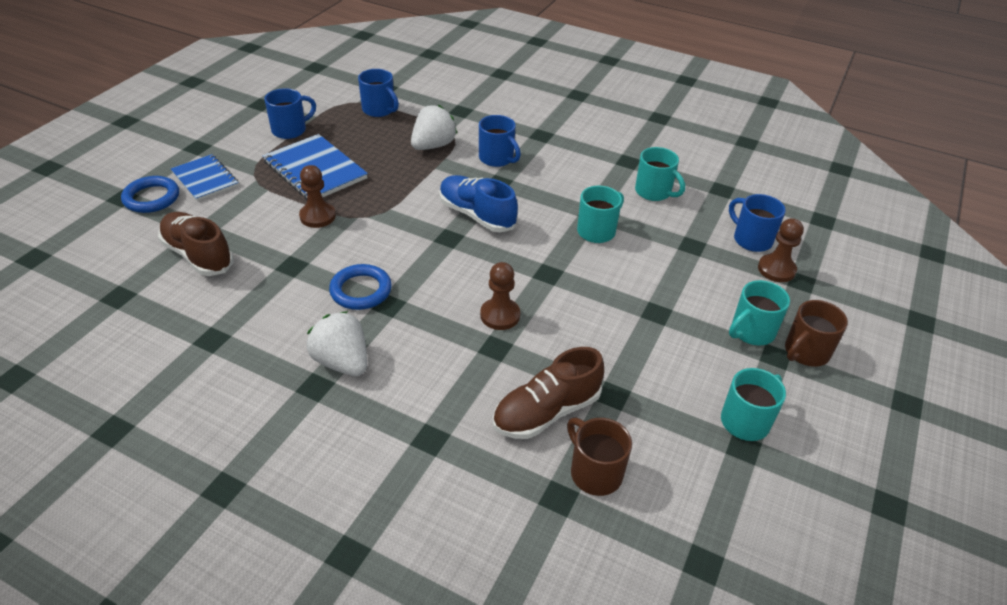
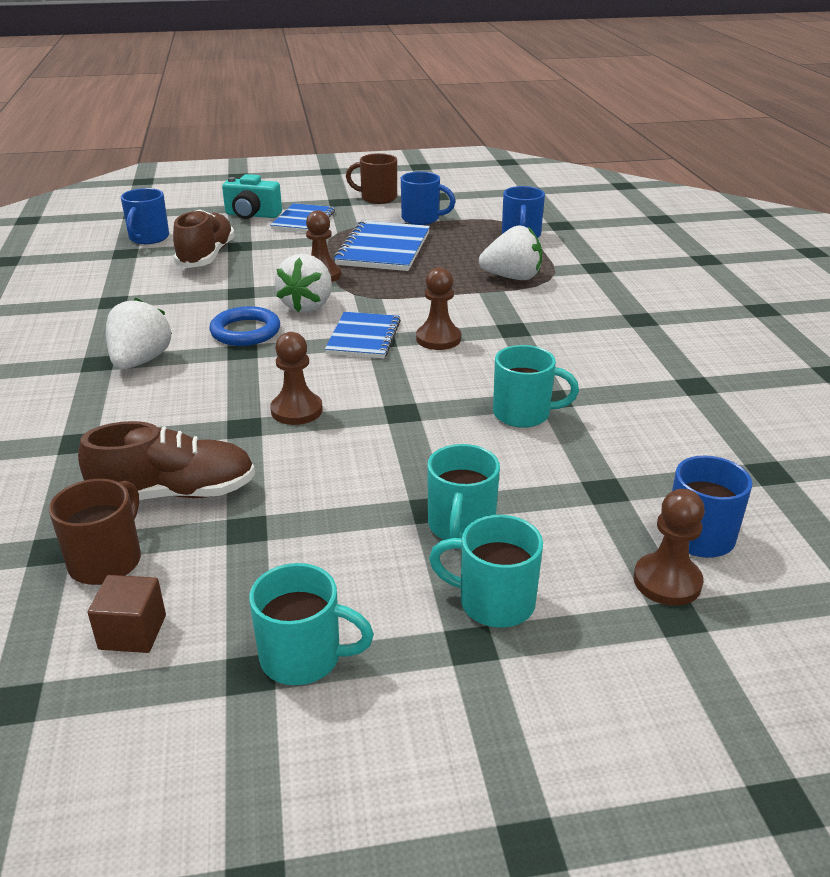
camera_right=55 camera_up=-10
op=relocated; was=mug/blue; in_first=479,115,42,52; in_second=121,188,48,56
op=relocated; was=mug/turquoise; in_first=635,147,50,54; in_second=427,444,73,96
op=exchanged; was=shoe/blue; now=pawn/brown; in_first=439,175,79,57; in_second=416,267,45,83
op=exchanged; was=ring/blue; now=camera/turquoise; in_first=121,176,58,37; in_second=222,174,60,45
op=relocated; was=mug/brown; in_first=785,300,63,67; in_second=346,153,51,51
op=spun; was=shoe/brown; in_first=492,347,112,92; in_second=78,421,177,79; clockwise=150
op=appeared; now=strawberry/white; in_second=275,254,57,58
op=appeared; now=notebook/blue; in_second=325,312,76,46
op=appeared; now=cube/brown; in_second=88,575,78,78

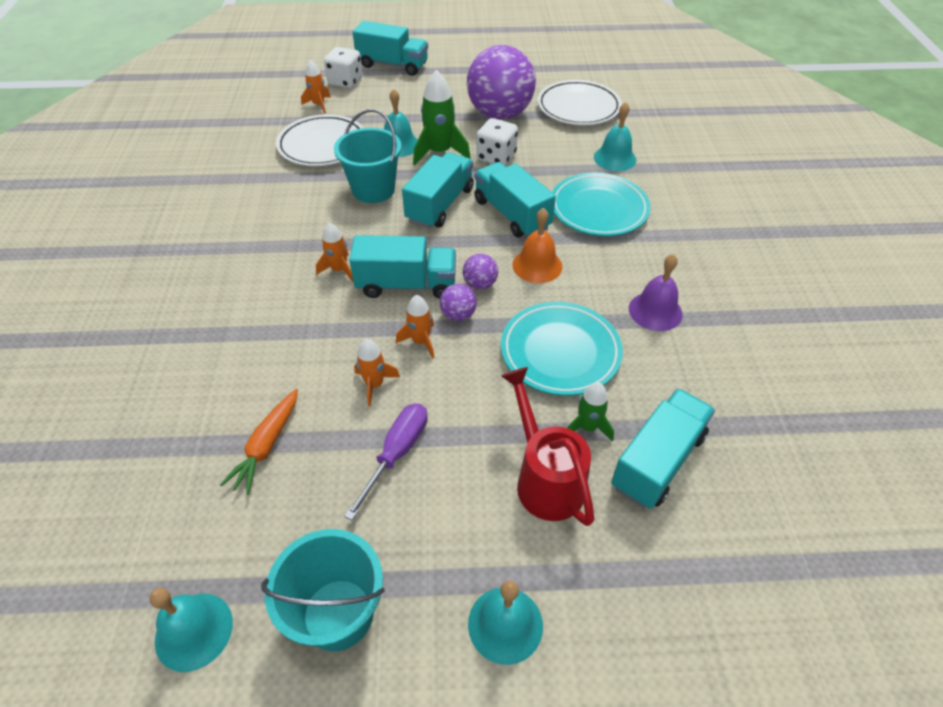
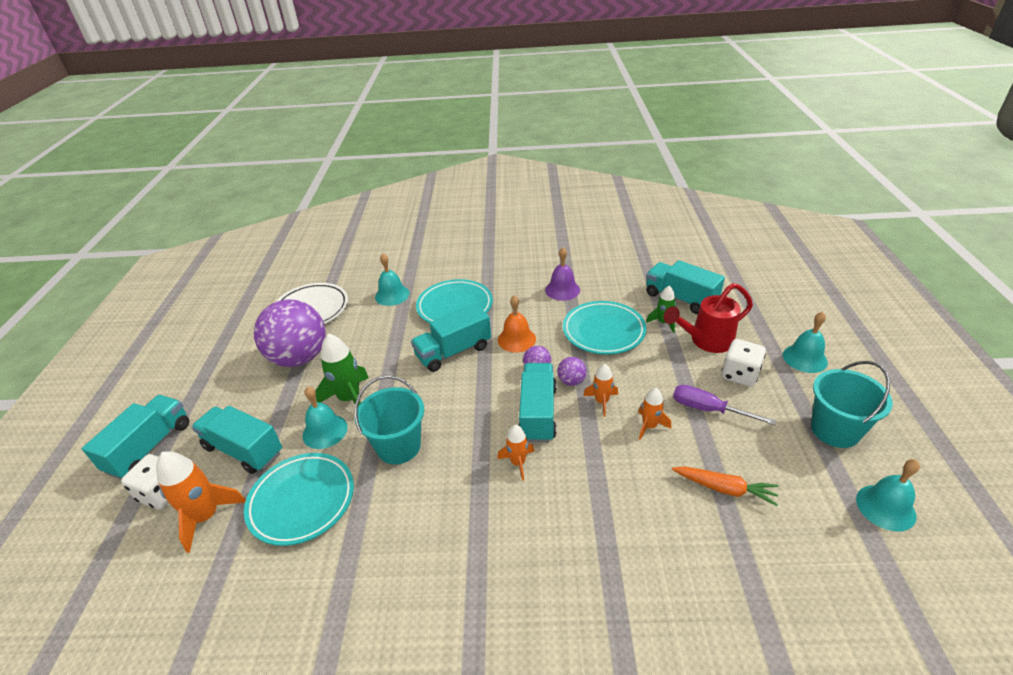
camera_right=-85 camera_up=-10
op=size; was=rocket/orange; in_first=301,60,30,54; in_second=156,451,90,102; ratio=1.69
op=colour; was=plate/white; now=plate/turquoise; in_first=276,114,88,52; in_second=244,453,110,93
op=relocated; was=dice/white; in_first=476,118,42,48; in_second=722,339,44,48
op=relocated; was=truck/turquoise; in_first=402,152,72,76; in_second=192,406,90,68

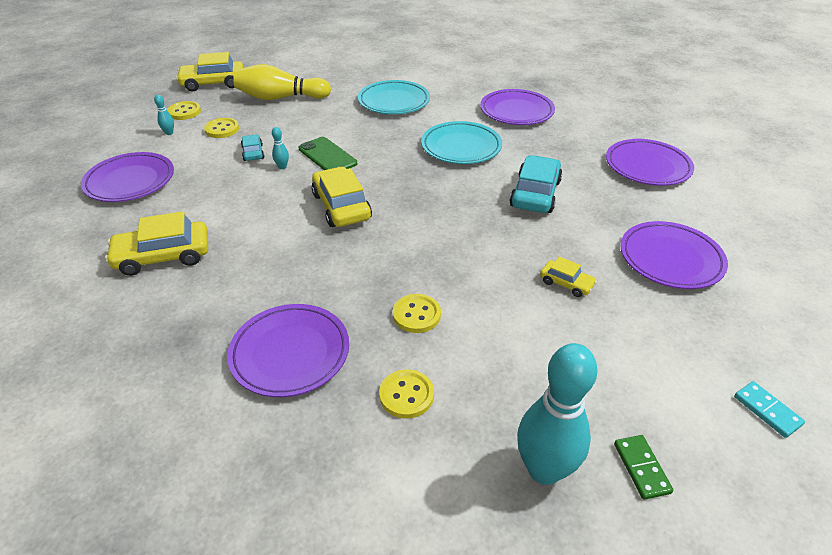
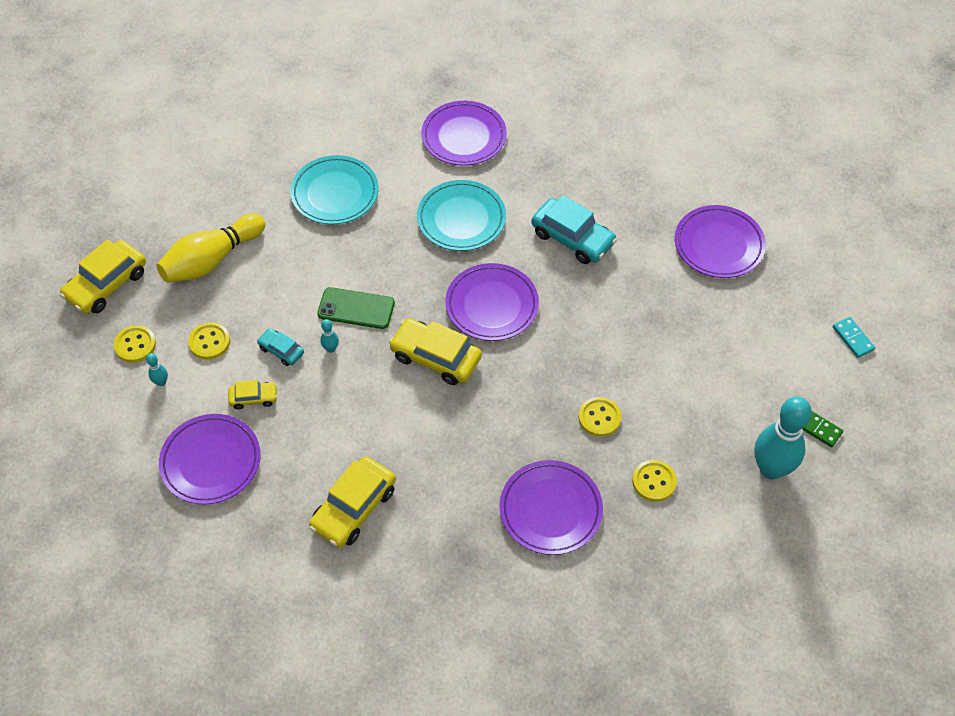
camera_right=-40 camera_up=15
op=relocated; was=plate/purple; in_first=606,139,88,47; in_second=445,263,94,78
op=spun; was=car/turquoise; in_first=510,155,52,58; in_second=531,195,86,69; clockwise=150
op=relocated; was=car/yellow; in_first=540,257,57,40; in_second=228,380,49,30
op=spun; was=domino/turquoise; in_first=734,381,71,57; in_second=833,317,42,41; clockwise=45

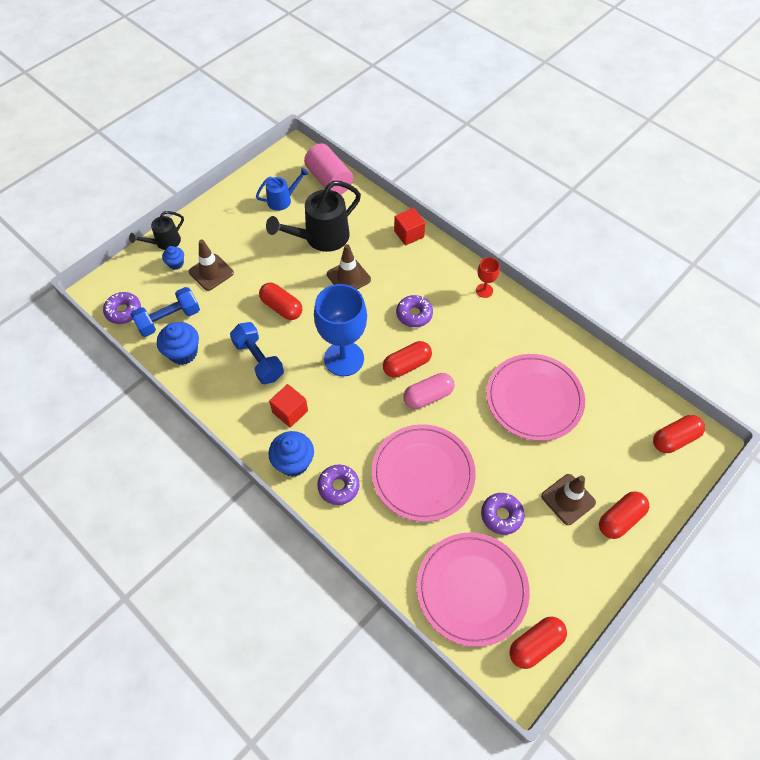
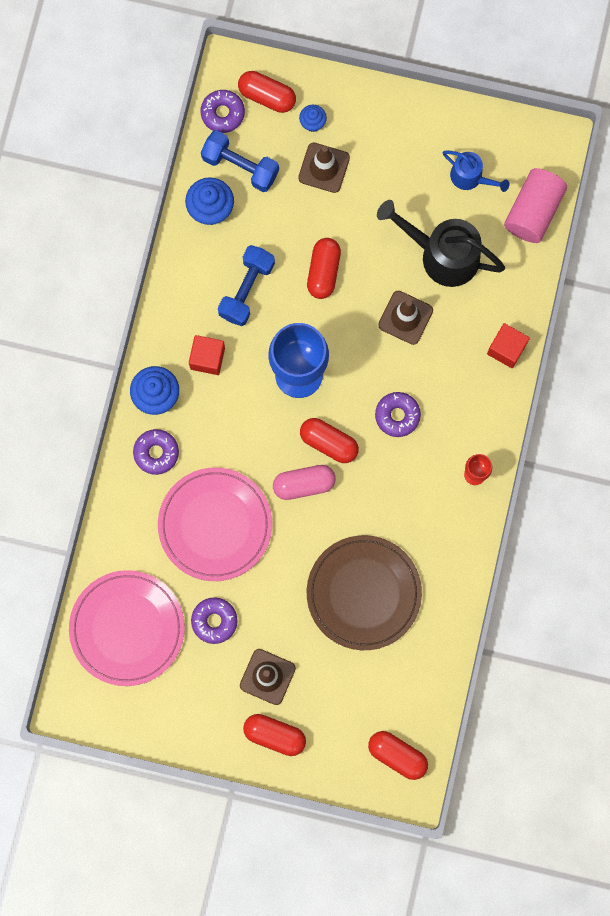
camera_right=60 camera_up=20
op=missing; was=watering can/black; in_first=129,211,55,39
op=colour; was=plate/pink; now=plate/brown; in_first=486,354,99,87; in_second=307,535,115,115
op=spun; was=capsule/pink; in_first=403,373,51,36; in_second=273,465,63,35; clockwise=-45
op=relocated; was=capsule/red; in_first=509,616,58,53; in_second=238,71,58,42

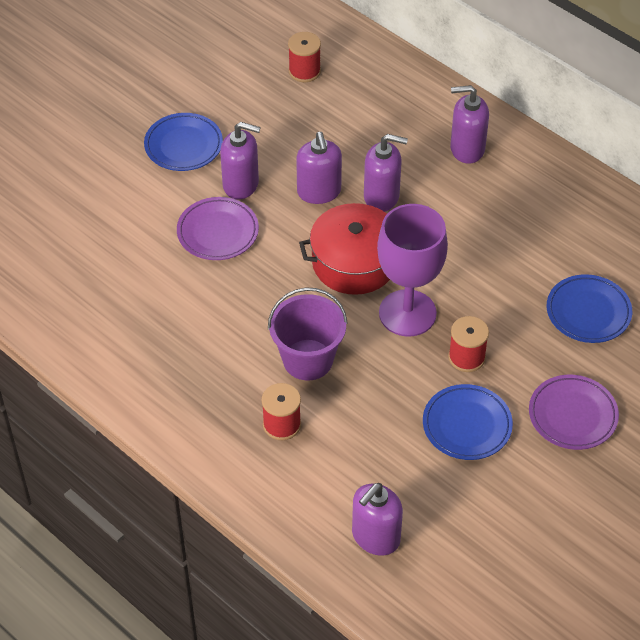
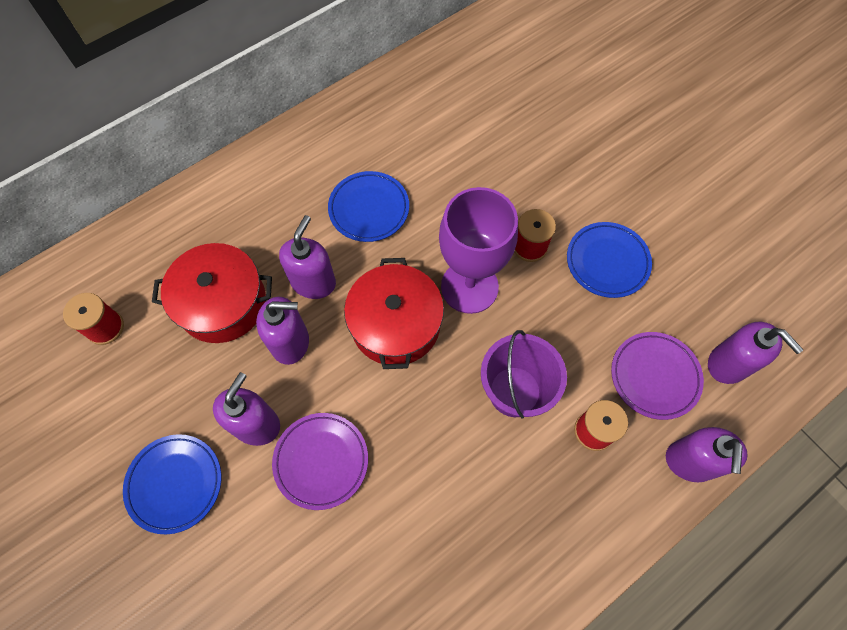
camera_right=-80 camera_up=15
op=relocated; was=soap dispenser/purple; in_first=450,85,39,79; in_second=666,427,82,55
op=relocated; was=plate/blue; in_first=547,274,85,69; in_second=328,171,81,71
op=relocated; was=plate/purple; in_first=529,375,90,75; in_second=611,332,93,88
op=appeared; now=pot/red; in_second=152,243,120,100

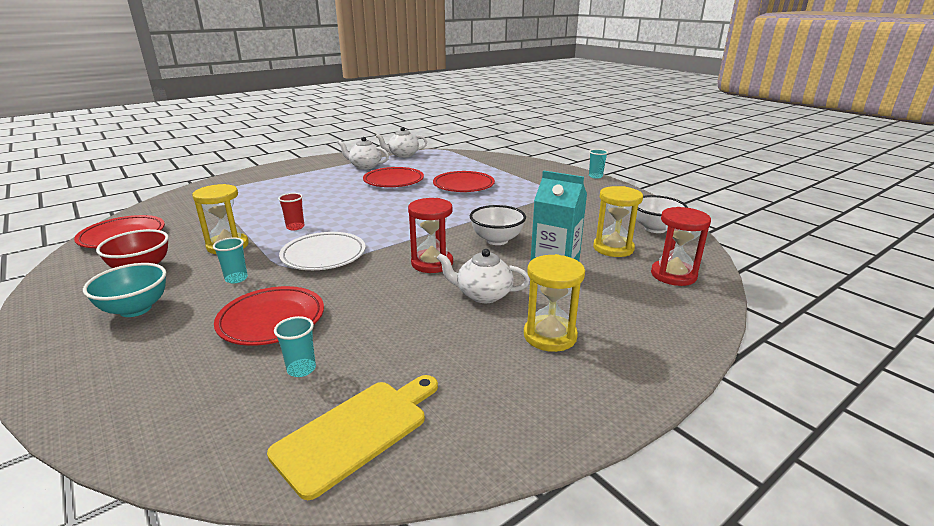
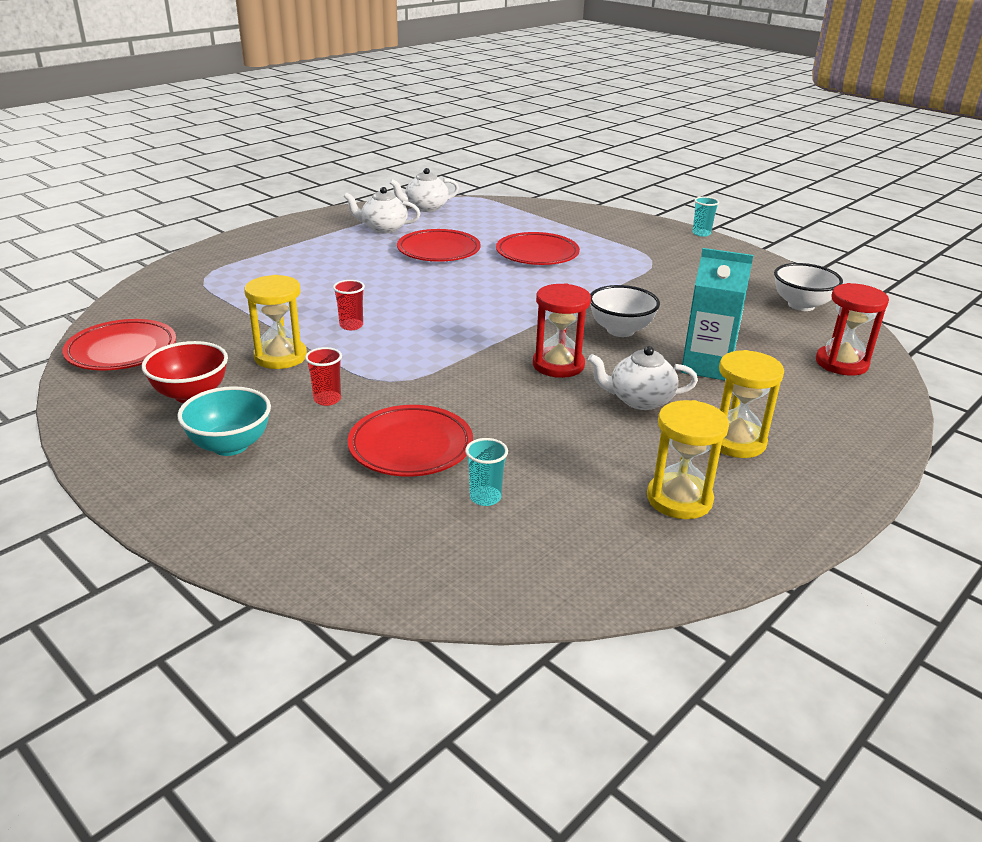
camera_right=-10 camera_up=5
op=relocated; was=hourglass/yellow; in_first=593,186,50,71; in_second=647,400,82,119
op=missing; was=plate/white; in_first=279,232,87,38
op=colour; was=cup/turquoise; now=cup/red; in_first=213,237,35,47; in_second=305,347,37,59
op=missing; was=cutting board/yellow; in_first=267,375,171,125

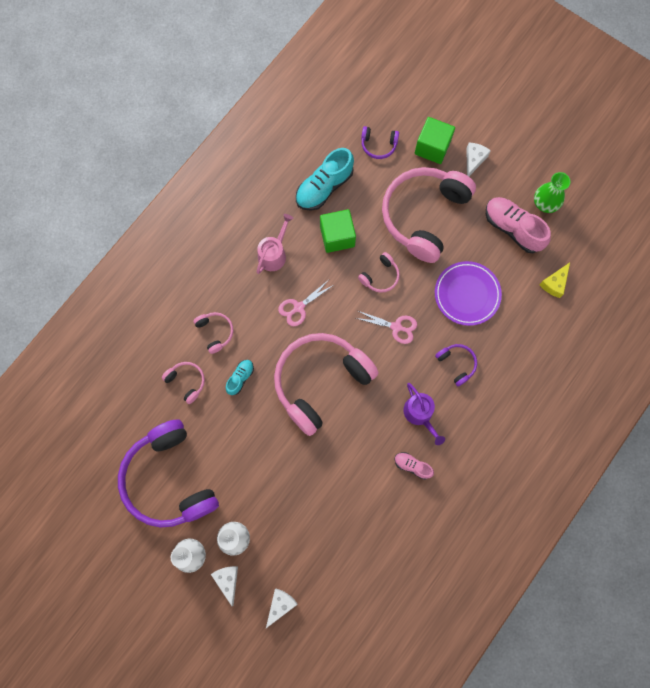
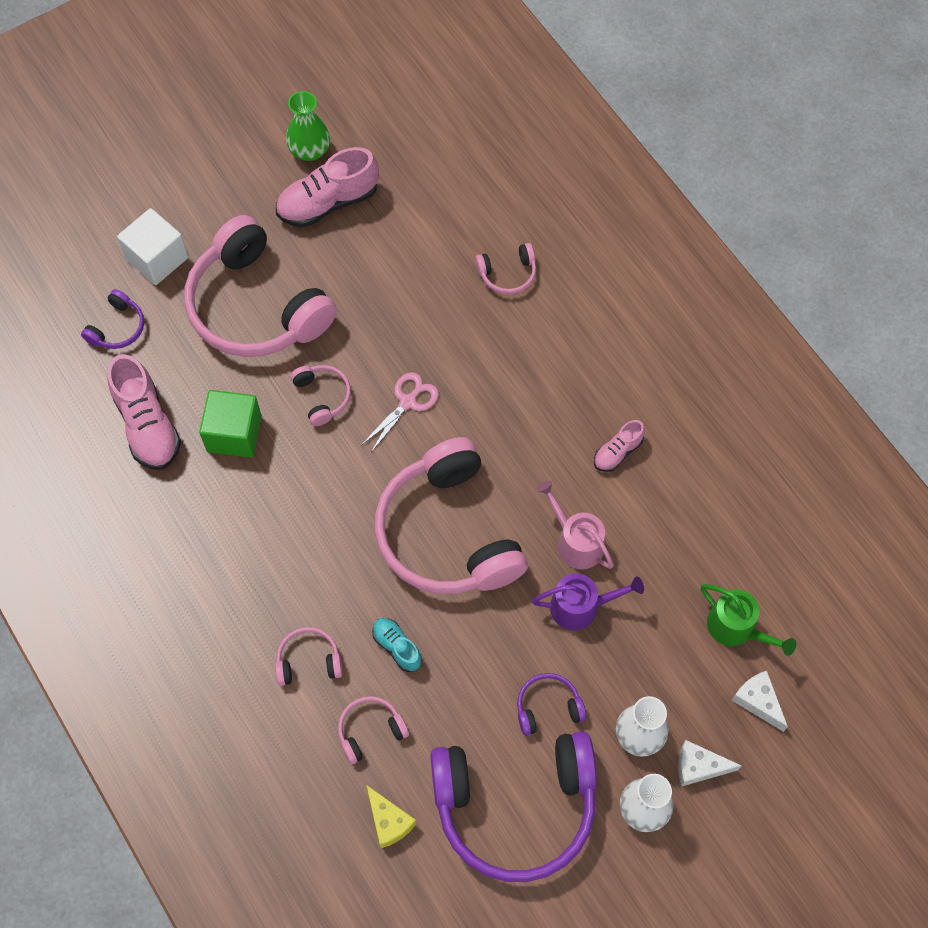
camera_right=-70 camera_up=-10
op=colour; was=cube/green; now=cube/white; in_first=415,117,40,47; in_second=117,208,71,77
op=missing; was=cheese/white; in_first=466,143,25,33
op=colour; was=shoe/turquoise; now=shoe/pink; in_first=296,148,58,63; in_second=107,354,74,116
op=relocated; was=watering can/pink; in_first=257,214,36,60; in_second=536,480,78,89
op=missing; was=plate/purple; in_first=435,261,67,65
op=relocated; was=cheese/yellow; in_first=539,263,31,35; in_second=366,785,51,63
op=missing; was=scissors/pink; in_first=278,281,54,45
op=relocated; was=headphones/purple; in_first=435,344,42,42; in_second=517,673,69,63
op=relocated; was=watering can/purple; in_first=403,383,42,62; in_second=532,573,112,57
op=appeared; now=headphones/pink; in_second=475,243,61,51
op=appeared; now=watering can/green; in_second=701,584,95,72

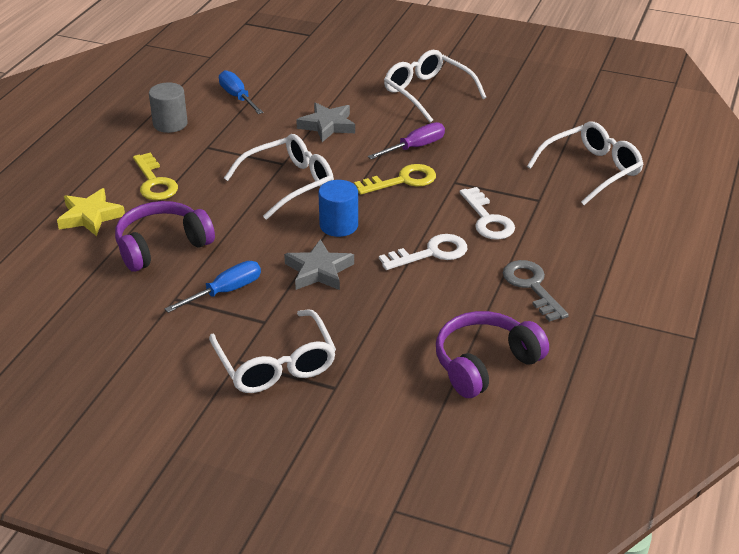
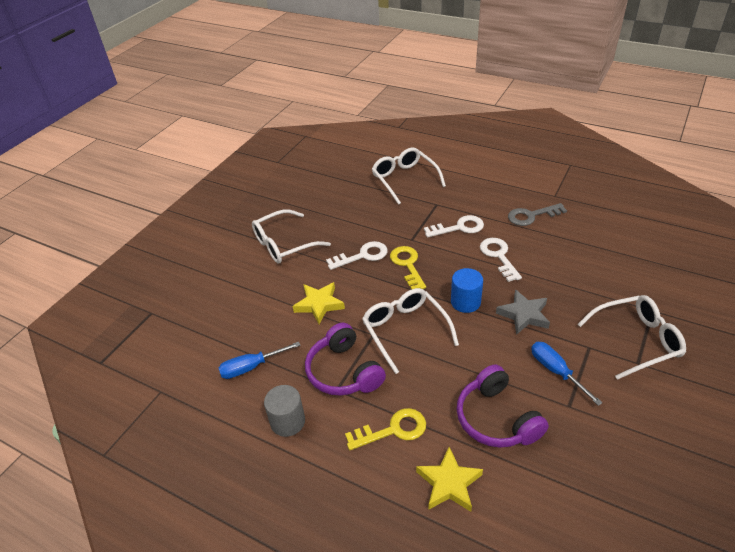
camera_right=-80 camera_up=5
op=colour; was=star/grey; now=star/yellow; in_first=296,102,59,40; in_second=293,282,52,42
op=exchanged; was=screwdriver/purple; now=key/white; in_first=368,122,77,37; in_second=326,241,62,29
op=relocated; was=headphones/purple; in_first=436,311,113,87; in_second=305,323,81,73

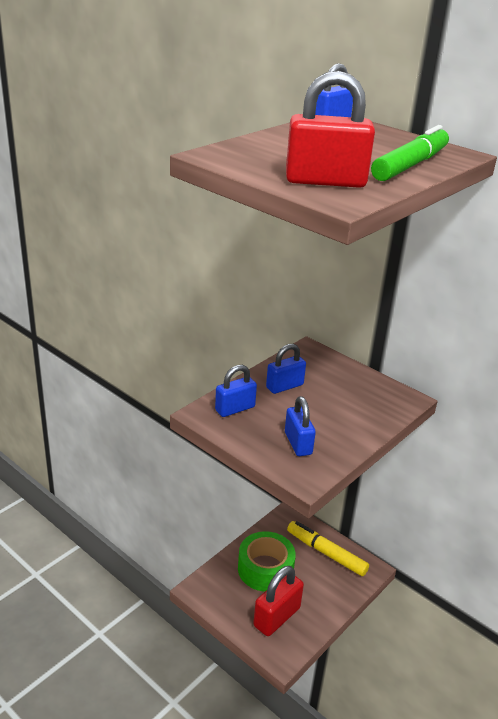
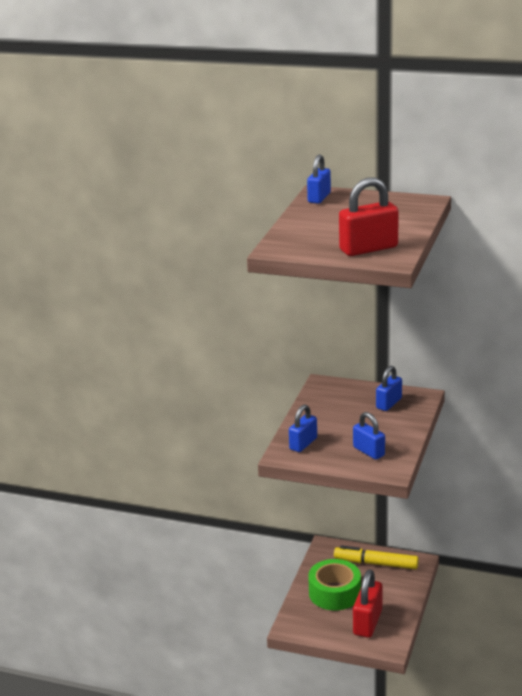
camera_right=-20 camera_up=-5
op=missing; was=marker/green; in_first=371,125,78,56
op=relocated; was=padlock/blue; in_first=266,344,40,50; in_second=376,366,26,45

